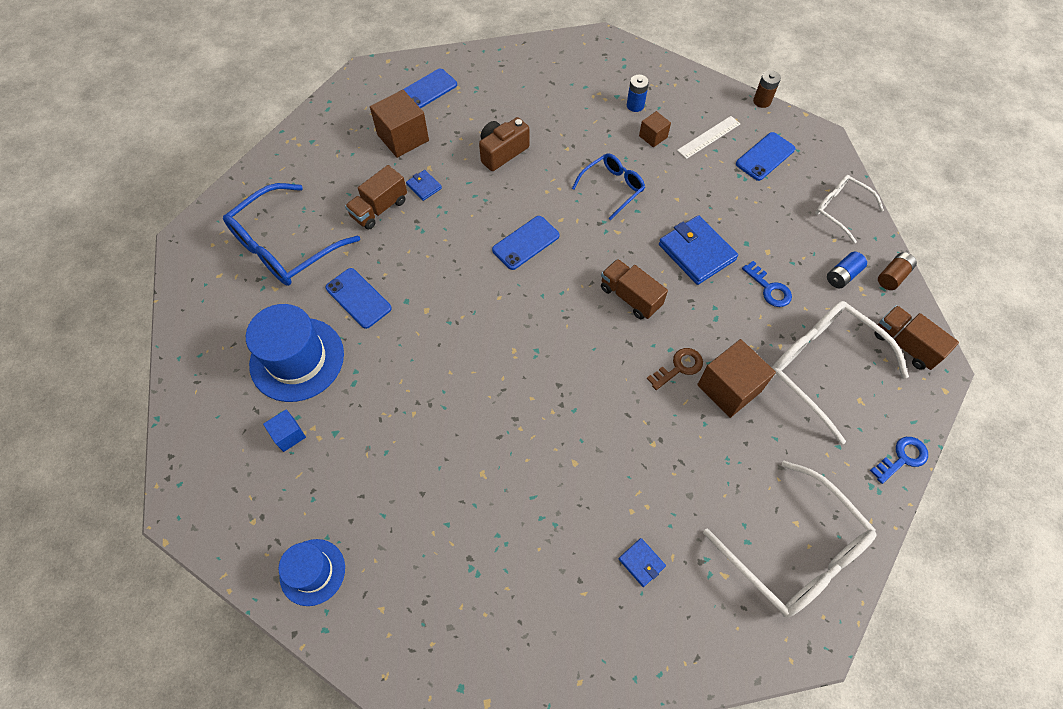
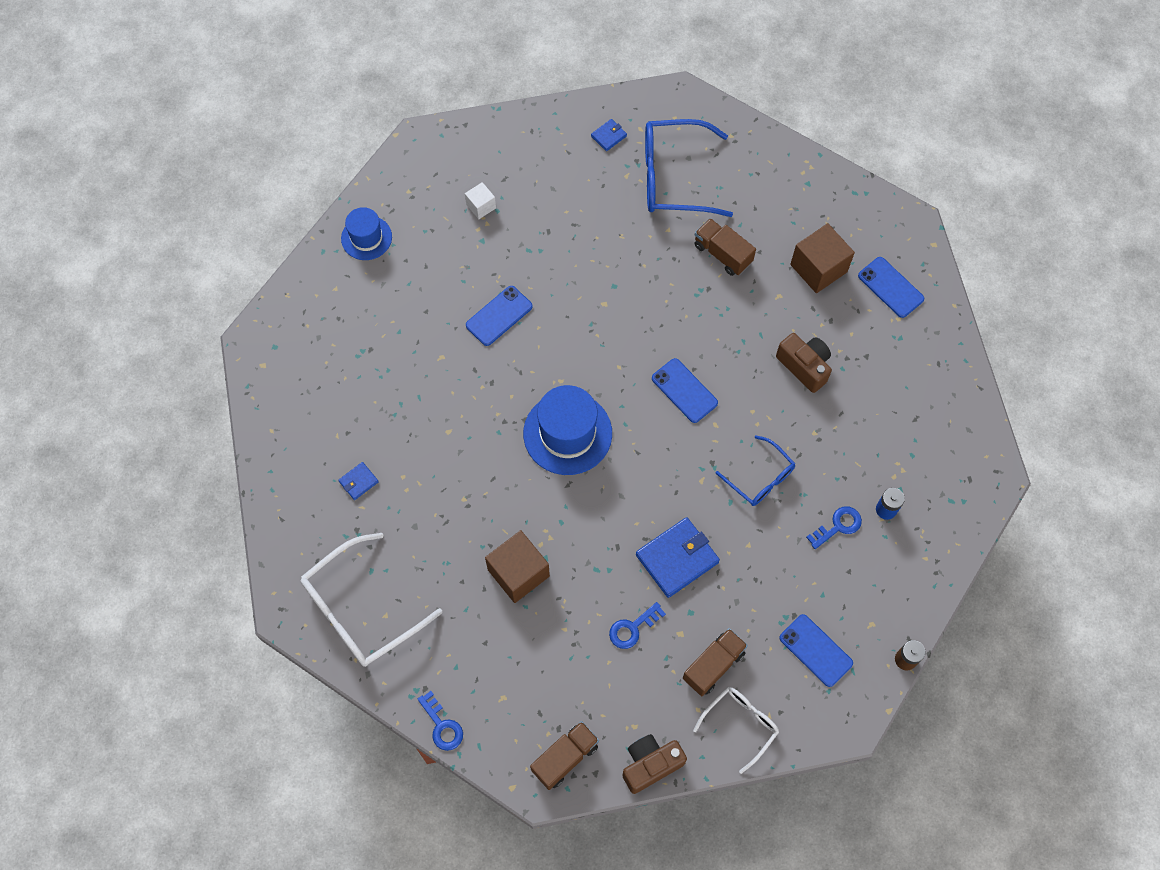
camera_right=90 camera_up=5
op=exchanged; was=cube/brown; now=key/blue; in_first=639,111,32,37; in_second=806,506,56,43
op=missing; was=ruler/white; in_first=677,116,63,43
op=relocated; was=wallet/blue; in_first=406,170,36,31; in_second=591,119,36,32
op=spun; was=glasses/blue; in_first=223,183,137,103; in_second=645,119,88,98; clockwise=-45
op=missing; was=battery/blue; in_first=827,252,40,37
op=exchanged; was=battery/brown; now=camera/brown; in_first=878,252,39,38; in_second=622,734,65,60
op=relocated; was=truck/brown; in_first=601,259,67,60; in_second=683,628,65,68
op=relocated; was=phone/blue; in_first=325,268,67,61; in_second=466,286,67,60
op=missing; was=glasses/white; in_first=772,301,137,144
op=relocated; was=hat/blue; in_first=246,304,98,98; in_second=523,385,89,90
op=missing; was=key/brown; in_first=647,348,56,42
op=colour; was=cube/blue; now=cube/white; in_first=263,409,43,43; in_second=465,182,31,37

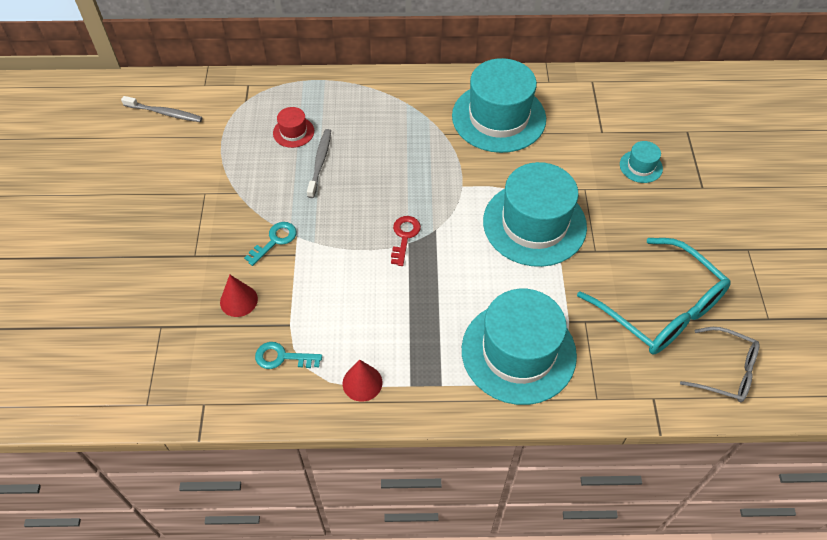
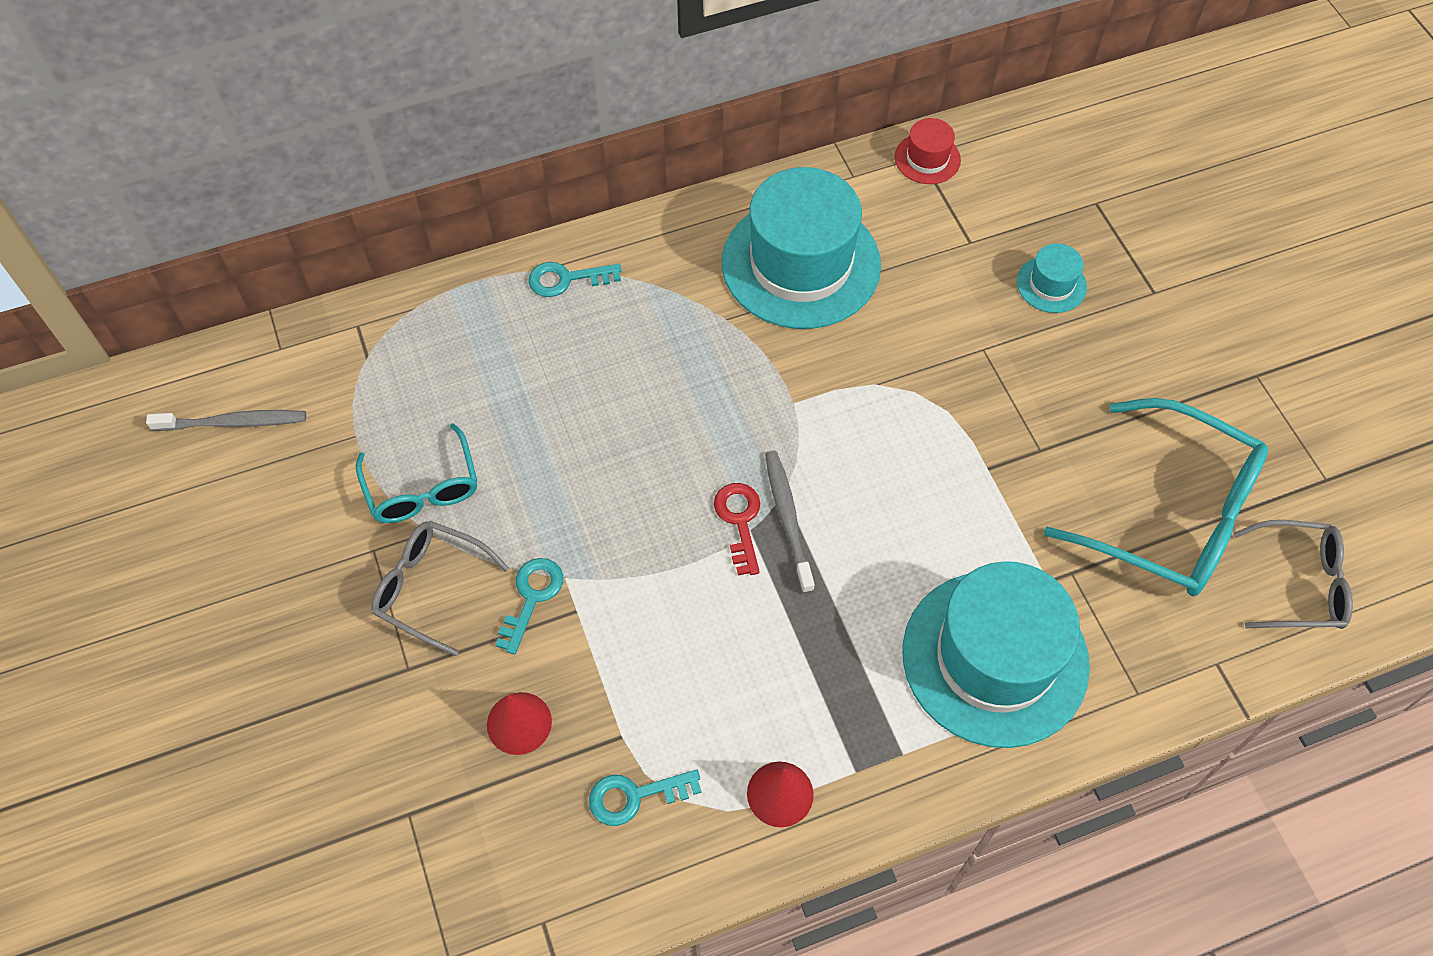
camera_right=-20 camera_up=5
op=relocated; was=hat/red; in_first=273,107,41,41; in_second=895,118,66,66
op=relocated; was=toothbrush/grey; in_first=307,129,24,69; in_second=765,451,50,142
op=missing; was=hat/turquoise; in_first=483,162,104,105
op=appeared; now=key/turquoise; in_second=528,262,94,35
op=appeared; now=glasses/turquoise; in_second=356,423,121,100
op=appeared; now=glasses/grey; in_second=371,521,138,135

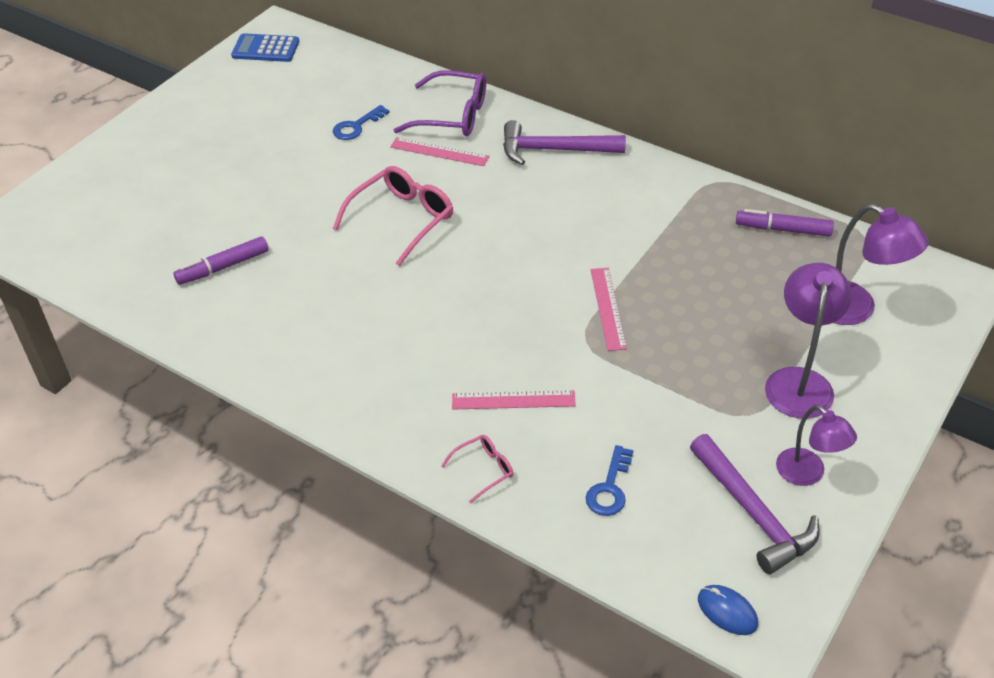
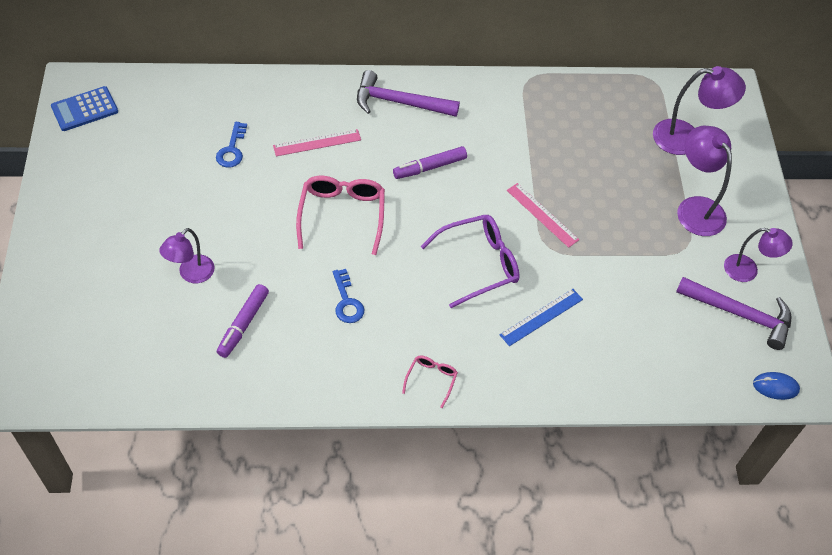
camera_right=-40 camera_up=10
op=relocated; was=glasses/purple; in_first=394,70,92,66; in_second=421,215,98,93
op=spun; was=hammer/purple; in_first=503,120,123,45; in_second=357,70,103,47; clockwise=45
op=relocated; was=marker/purple; in_first=736,209,98,28; in_second=393,146,74,33
op=colour; was=ruler/pink; now=ruler/blue; in_first=452,390,124,20; in_second=500,289,83,57
op=relocated; was=glasses/pink; in_first=441,435,72,68; in_second=402,356,56,52
op=relocated; was=key/blue; in_first=586,445,47,71; in_second=333,269,31,54
op=appeared; now=lamp/purple; in_second=159,228,56,55

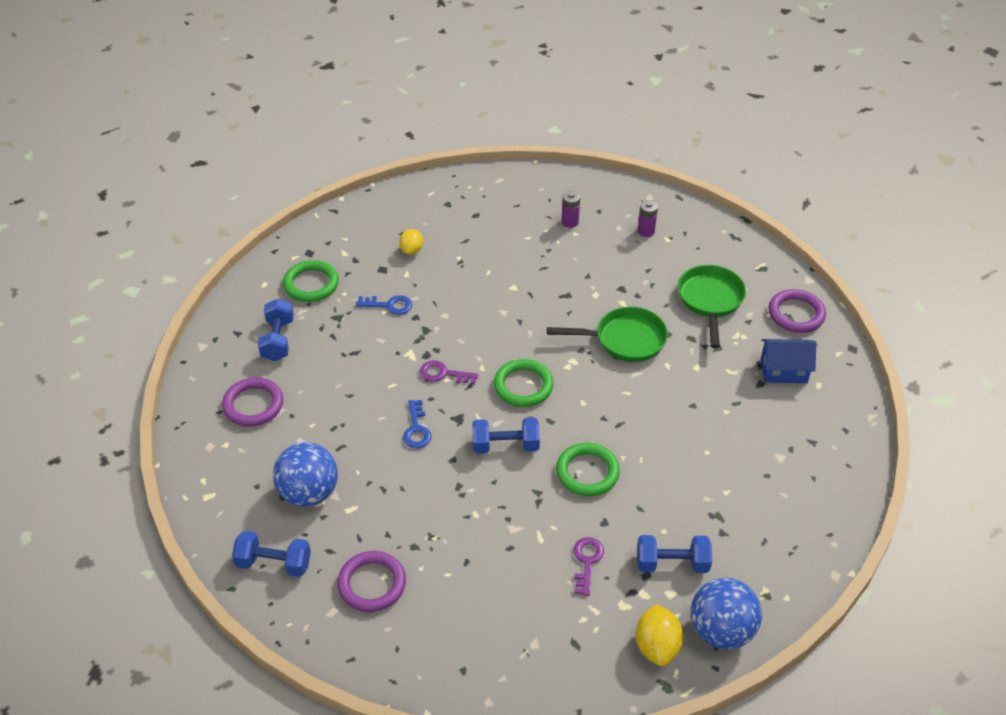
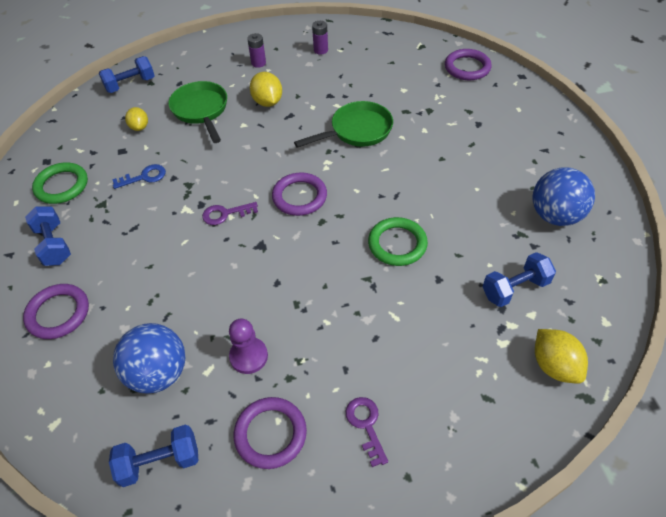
camera_right=-25 camera_up=5
op=relocated; was=pan/green; in_first=678,265,68,83; in_second=168,81,59,62
op=missing; was=house/blue; in_first=761,339,55,44
op=colour; was=ring/green; now=ring/purple; in_first=494,359,60,48; in_second=272,173,55,43
op=missing; was=key/blue; in_first=403,400,29,48
op=relocated; was=dumbbell/blue; in_first=472,417,68,37; in_second=99,56,56,37
op=relocated; was=key/purple; in_first=573,537,31,59; in_second=346,397,42,70
op=relocated; was=ball/blue; in_first=691,577,71,72; in_second=533,167,62,59
op=appeared; now=lemon/yellow; in_second=250,72,32,35
op=appeared; now=pawn/purple; in_second=229,319,39,55

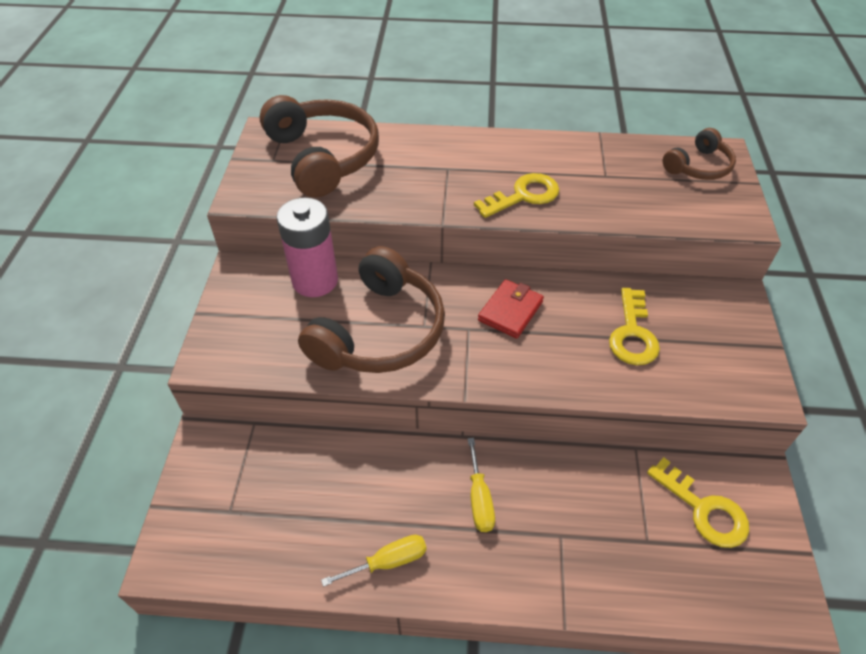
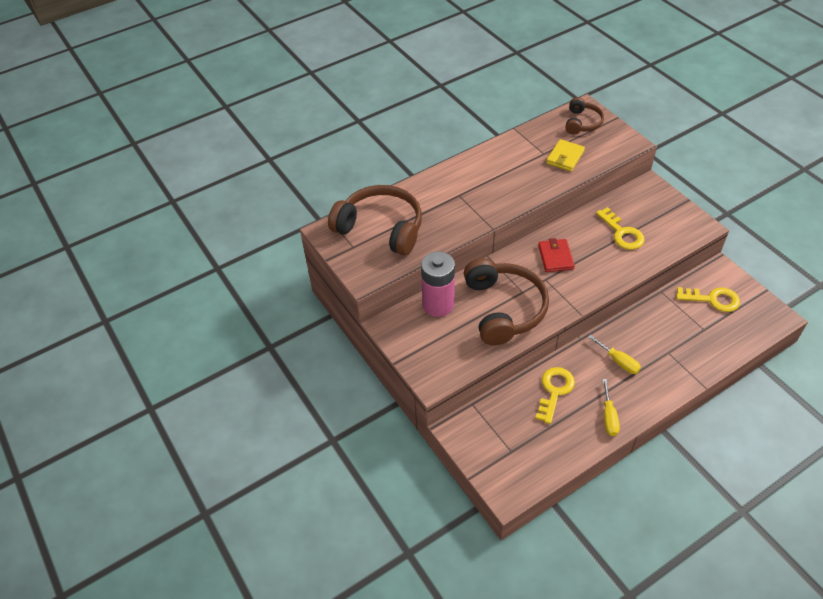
camera_right=-35 camera_up=0
op=relocated; was=key/yellow; in_first=474,173,85,45; in_second=535,367,40,57
op=spun; was=screwdriver/yellow; in_first=321,535,106,52; in_second=602,379,18,57; clockwise=150
op=appeared; now=wallet/yellow; in_second=546,139,39,32

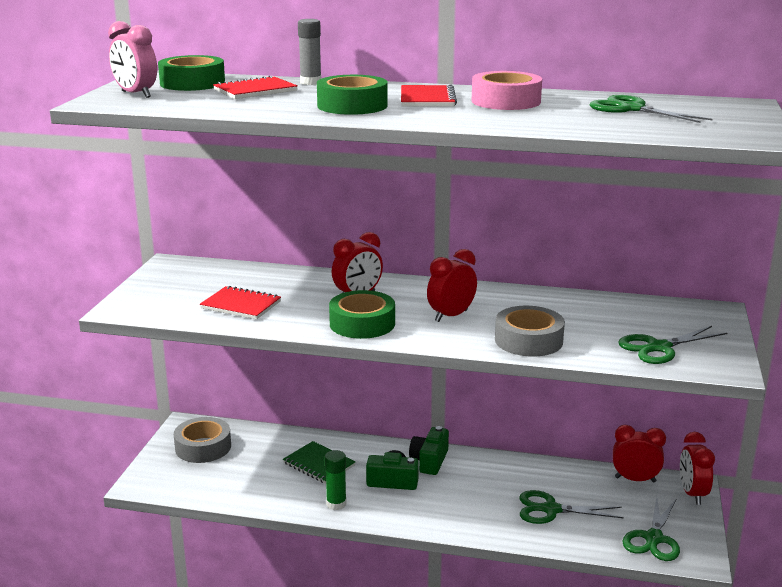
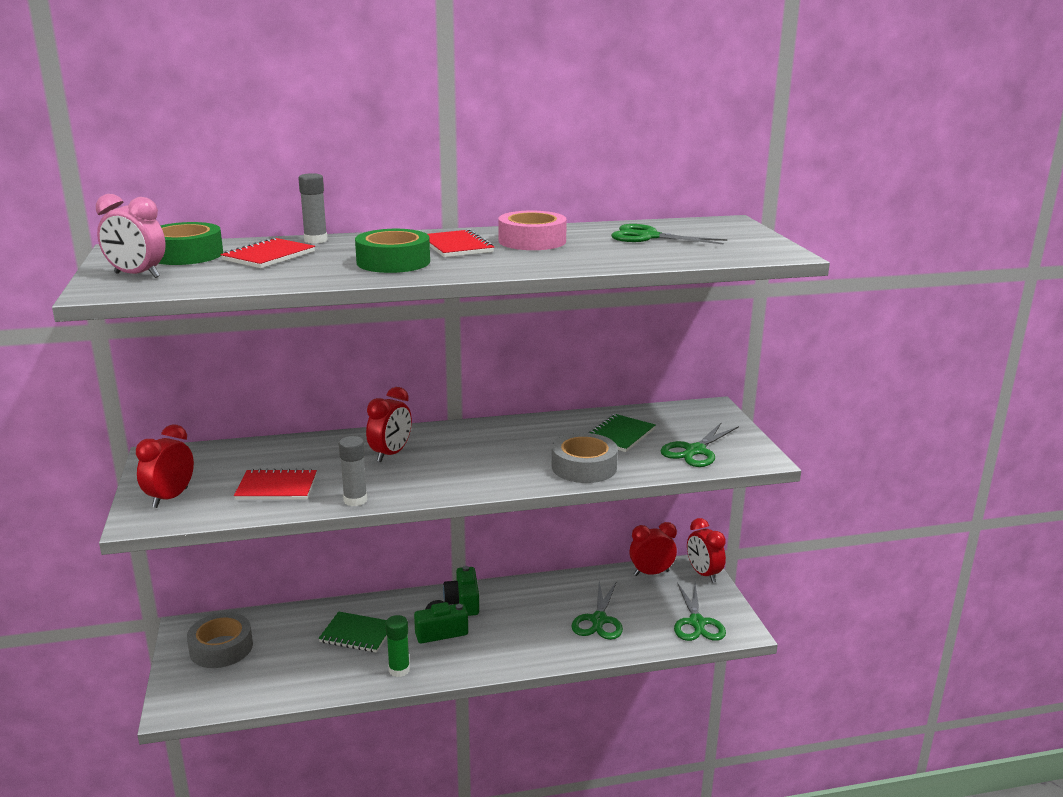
camera_right=-25 camera_up=0
op=relocated; was=clock/red; in_first=427,249,50,73; in_second=136,425,58,83
op=missing; was=tape/green; in_first=329,290,66,49
op=spun; was=scissors/green; in_first=520,490,104,34; in_second=571,581,52,59; clockwise=-60
op=appeared; now=notebook/green; in_second=589,414,66,38
op=appeared; now=glue stick/grey; in_second=339,436,28,70

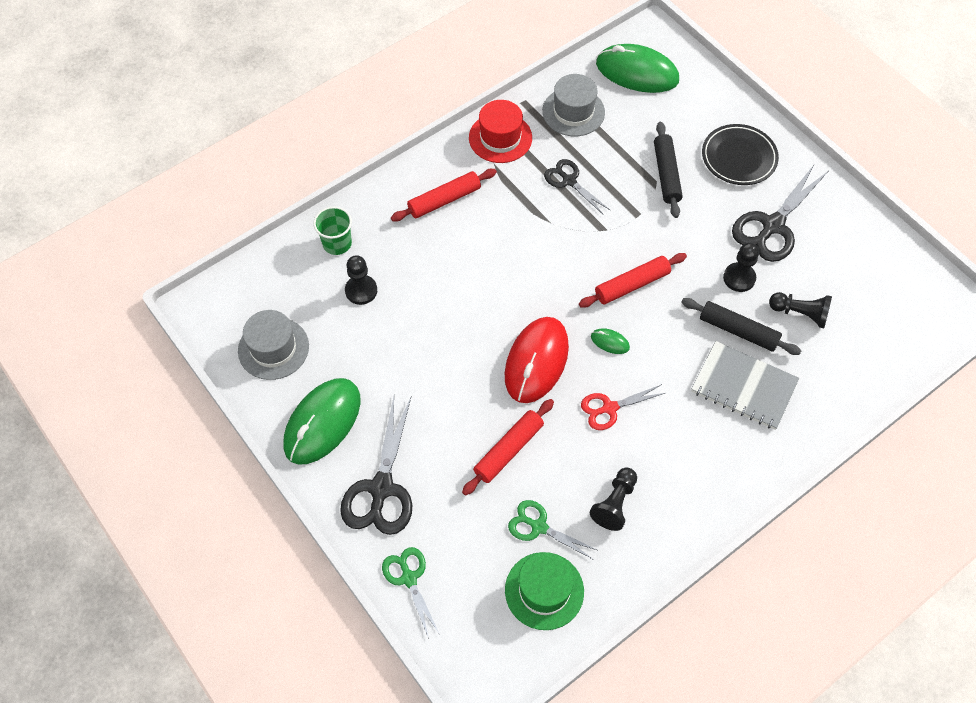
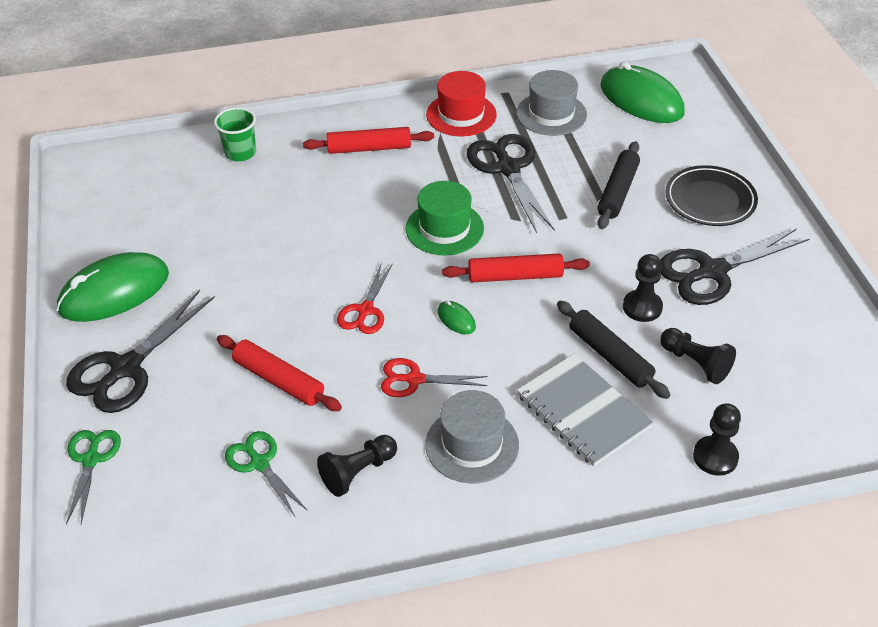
camera_right=25 camera_up=-15
op=size; was=scissors/black; in_first=544,159,66,56; in_second=466,134,89,99; ratio=1.68
op=relocated; was=pawn/black; in_first=345,255,32,50; in_second=693,403,48,73
op=relocated; was=hat/grey; in_first=238,310,71,70; in_second=425,390,94,93
op=exchanged; was=mouse/red; now=scissors/red; in_first=505,317,64,86; in_second=337,262,56,72
op=spun; was=rolling pin/red; in_first=462,399,92,96; in_second=217,335,125,76; clockwise=60
op=relocated; was=hat/green; in_first=505,552,79,78; in_second=406,181,78,75

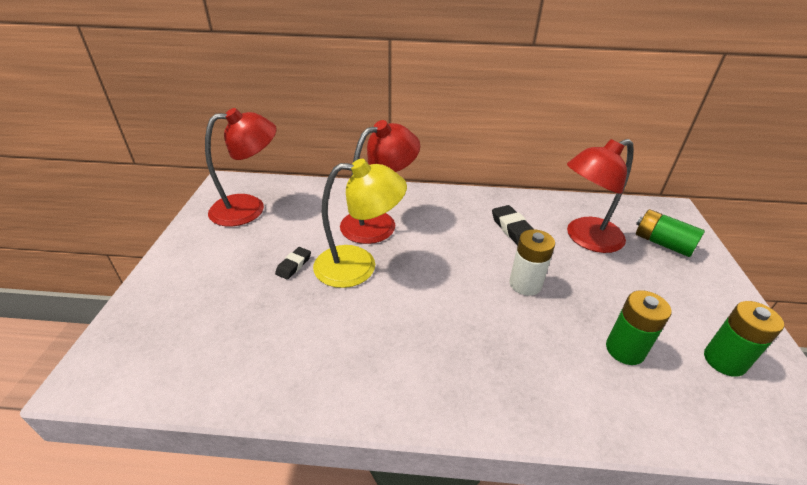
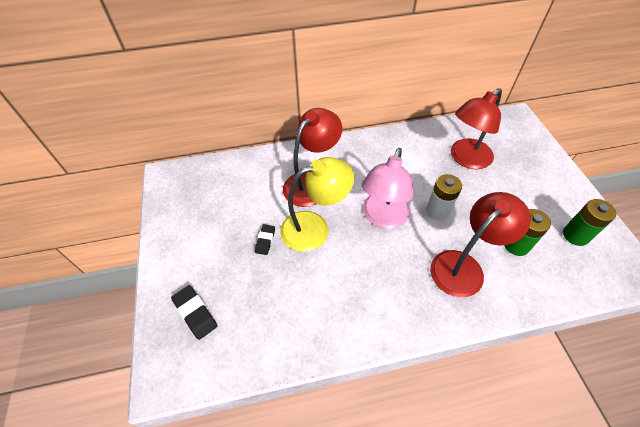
camera_right=-15 camera_up=15
op=relocated; was=lamp/red; in_first=205,108,72,118; in_second=430,192,101,105
op=relocated; was=eraser/black; in_first=492,205,42,40; in_second=171,285,47,55
op=missing; was=battery/green; in_first=636,209,69,48
op=appeared; now=lamp/pink; in_second=362,148,52,81

